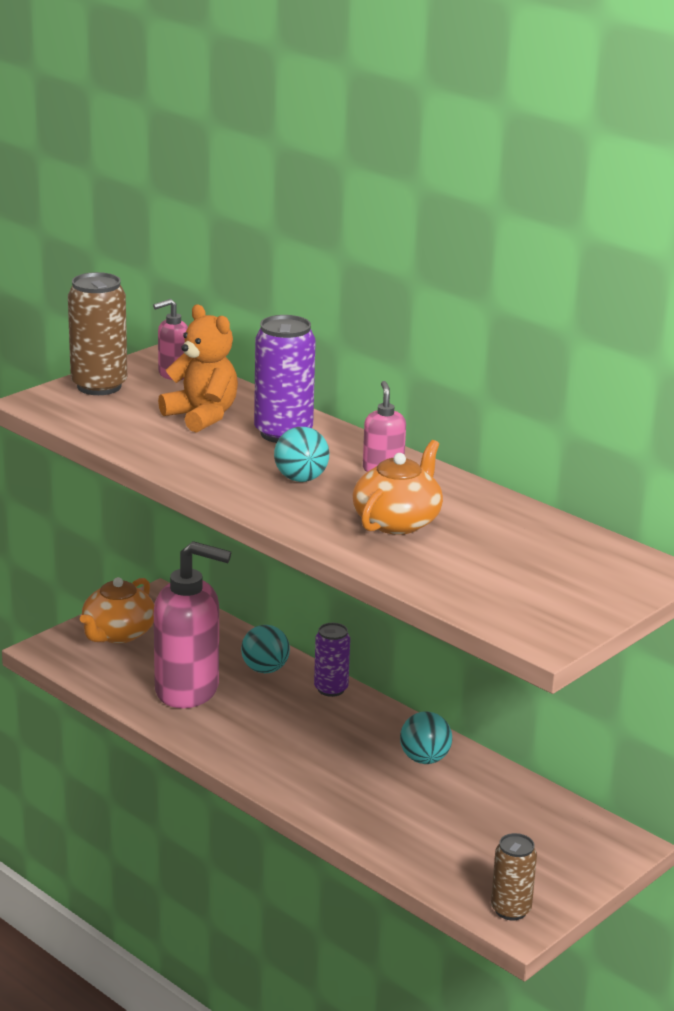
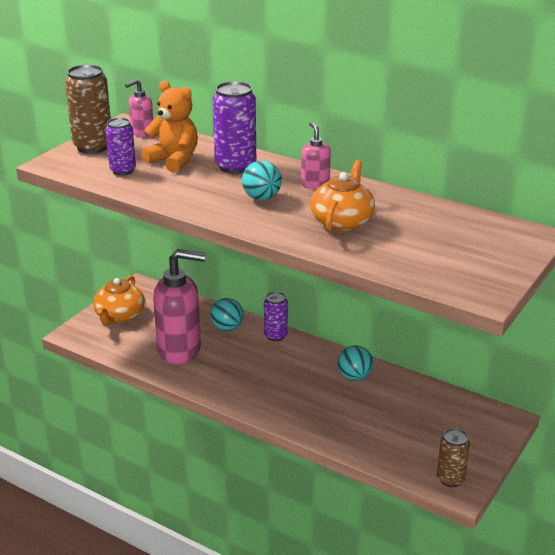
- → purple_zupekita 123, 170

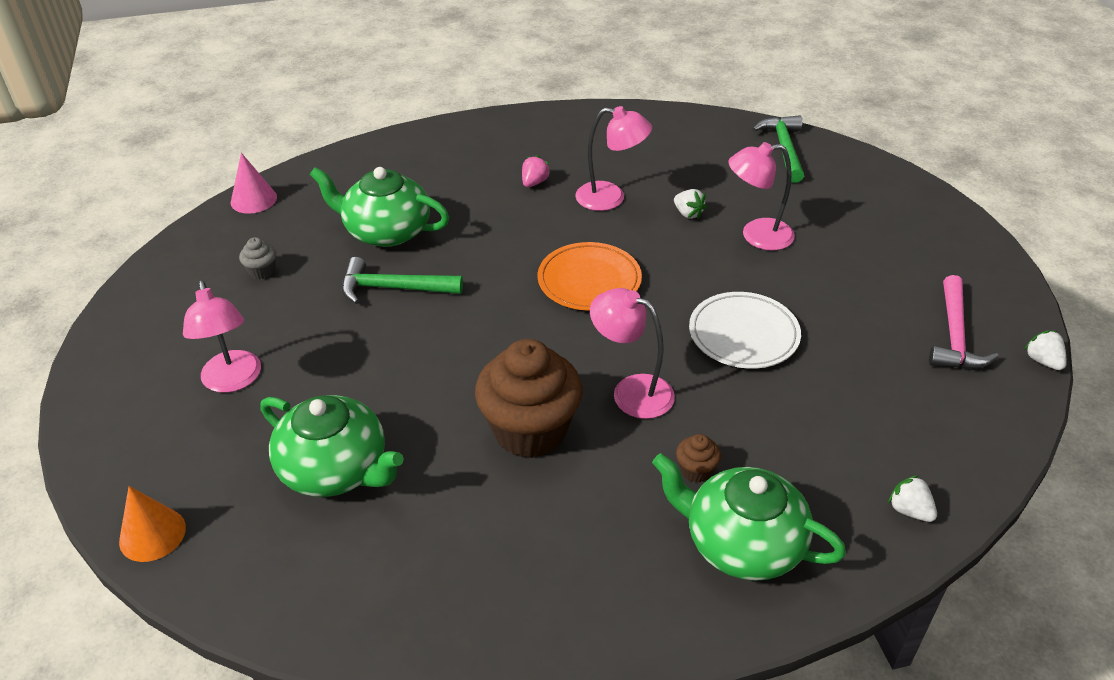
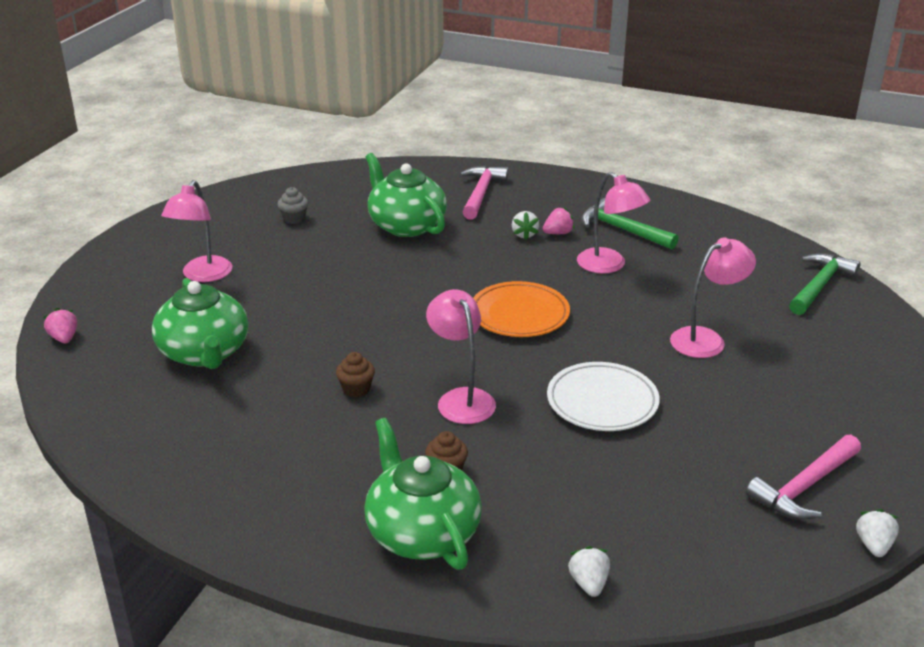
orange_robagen 152, 534 → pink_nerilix 64, 338
pink_robagen 253, 199 → -
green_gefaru 393, 288 → green_gefaru 622, 230, move
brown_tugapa 530, 430 → brown_tugapa 356, 389, x0.41
white_nerilix 688, 214 → white_nerilix 524, 234, move
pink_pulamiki 756, 236 → pink_pulamiki 706, 339, 120 degrees clockwise
- → pink_gefaru 481, 193

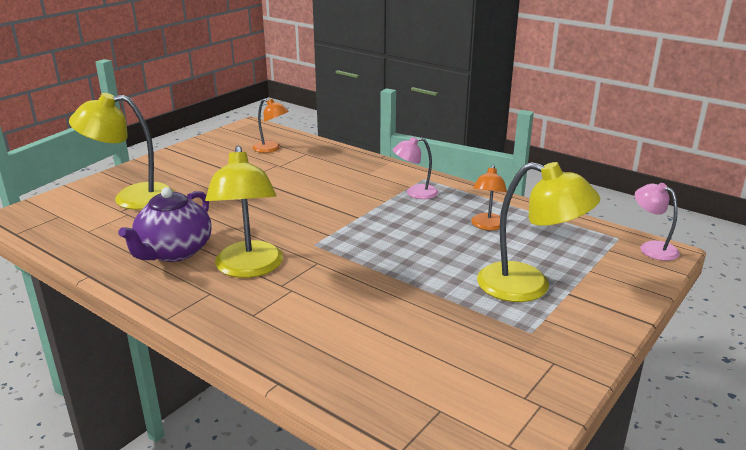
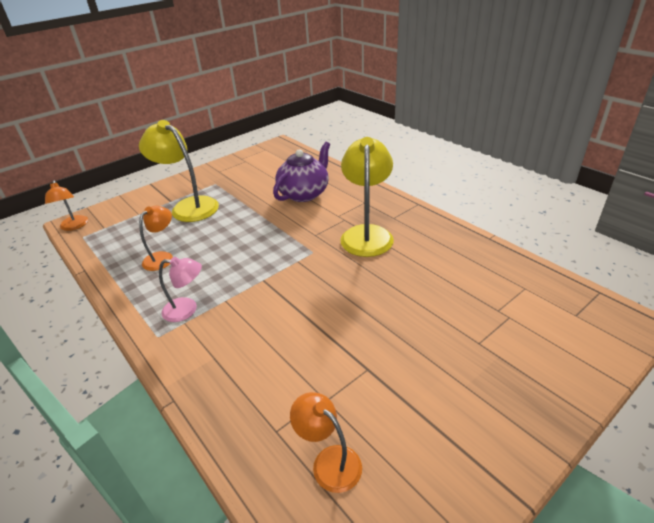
yellow_pulamiki 131, 198 → -
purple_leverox 174, 252 → purple_leverox 304, 193, move
pink_pulamiki 652, 248 → orange_pulamiki 74, 226

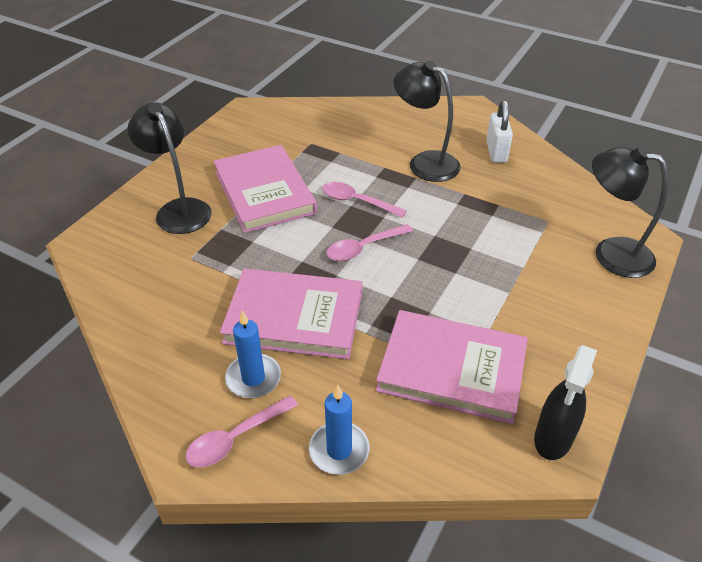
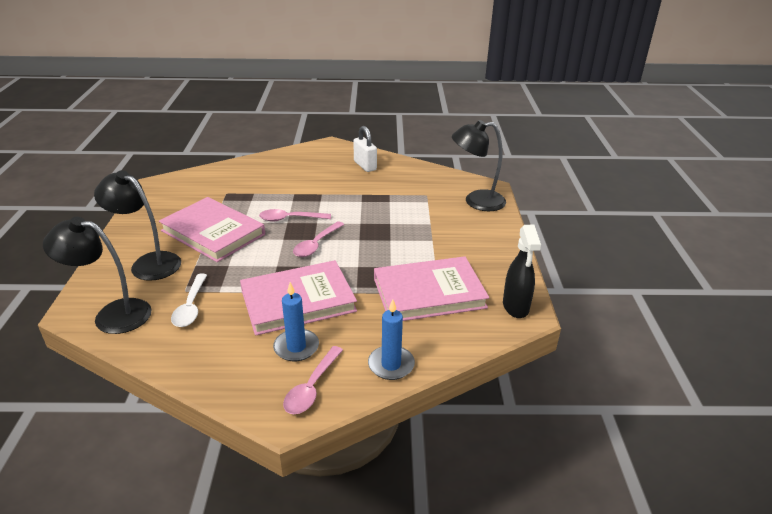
black_pulamiki 425, 162 → black_pulamiki 112, 315, move
- → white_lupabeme 191, 307

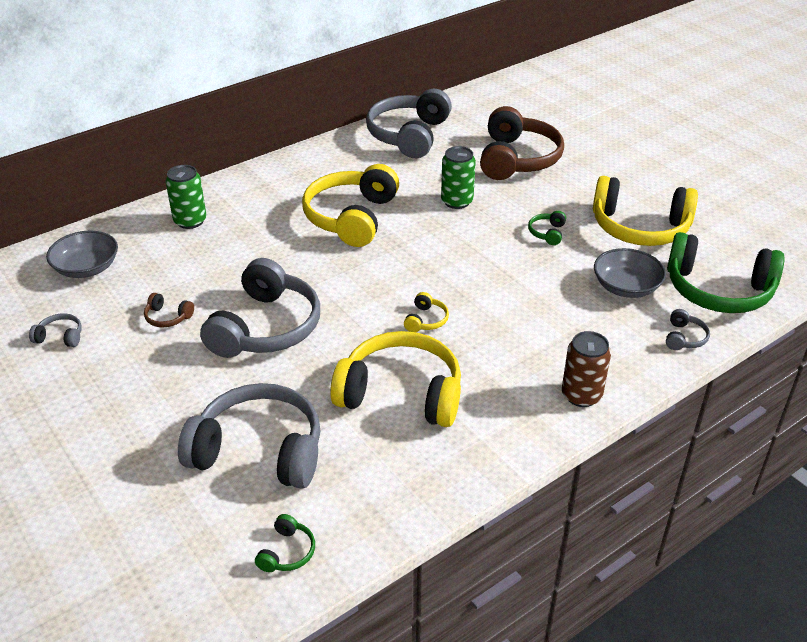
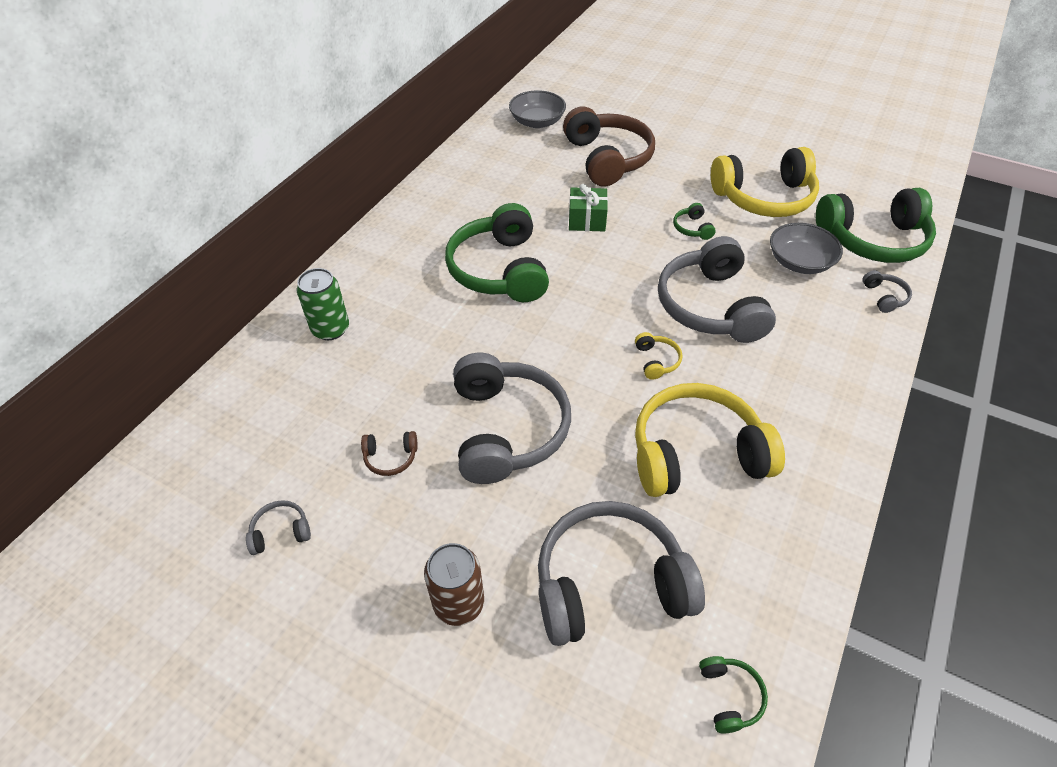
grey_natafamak 87, 268 → grey_natafamak 537, 122, move
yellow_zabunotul 352, 218 → green_zabunotul 500, 270
grey_zabunotul 409, 135 → grey_zabunotul 710, 306, move
green_zupekita 457, 201 → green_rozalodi 587, 220
brown_zupekita 581, 395 → brown_zupekita 458, 603, move

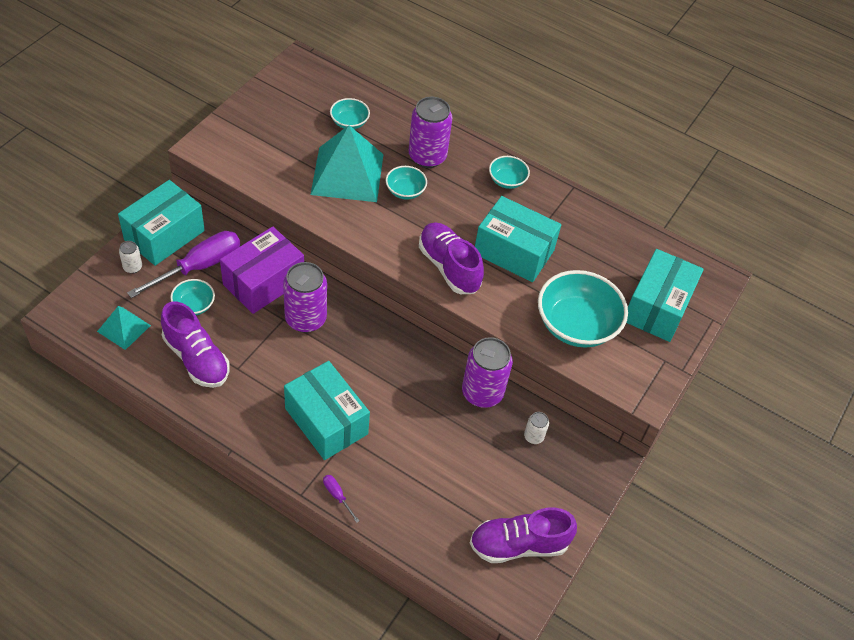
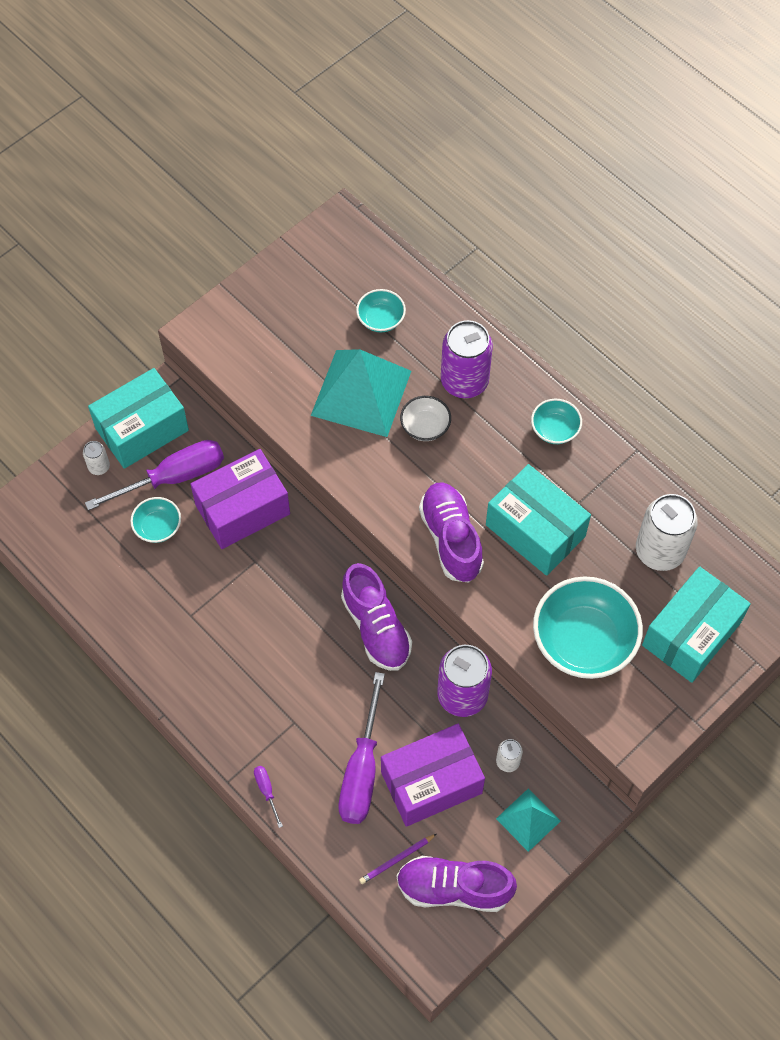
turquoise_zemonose 124, 328 → turquoise_zemonose 528, 819, move
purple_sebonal 196, 358 → purple_sebonal 376, 627, move
purple_zupekita 305, 319 → -
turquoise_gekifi 326, 421 → -
turquoise_natafamak 405, 191 → white_natafamak 425, 426
- → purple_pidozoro 362, 770
- → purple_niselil 397, 860
- → purple_gekifi 431, 782
- → white_zupekita 659, 551

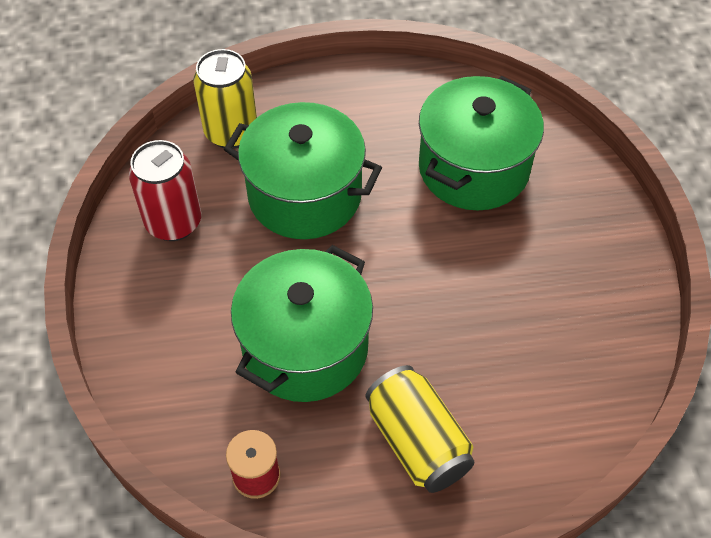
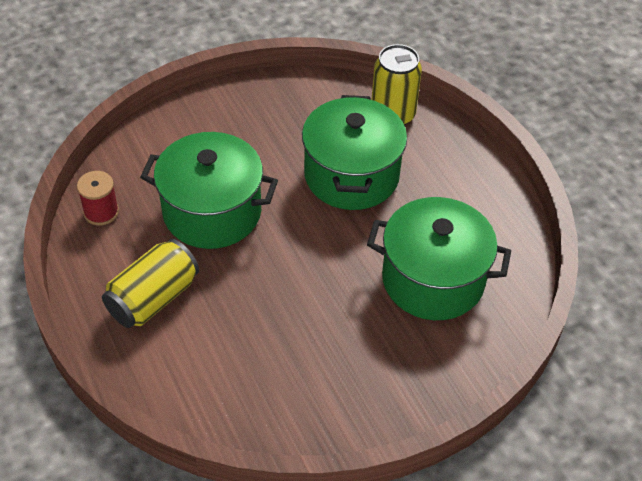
red_zupekita 173, 222 → -

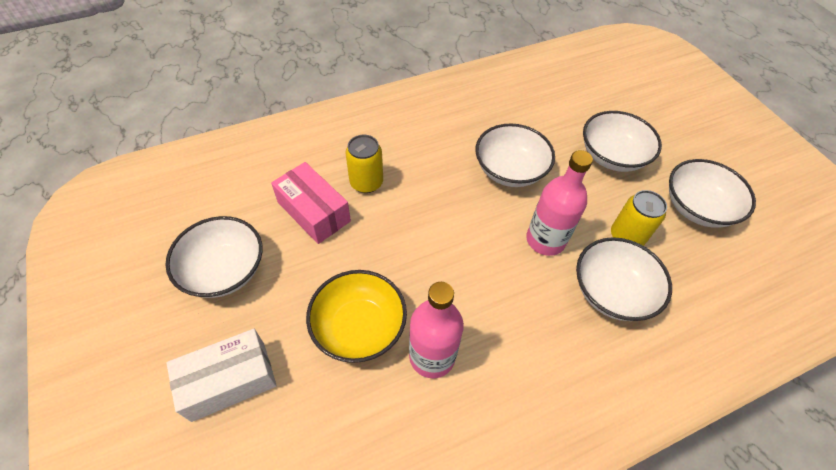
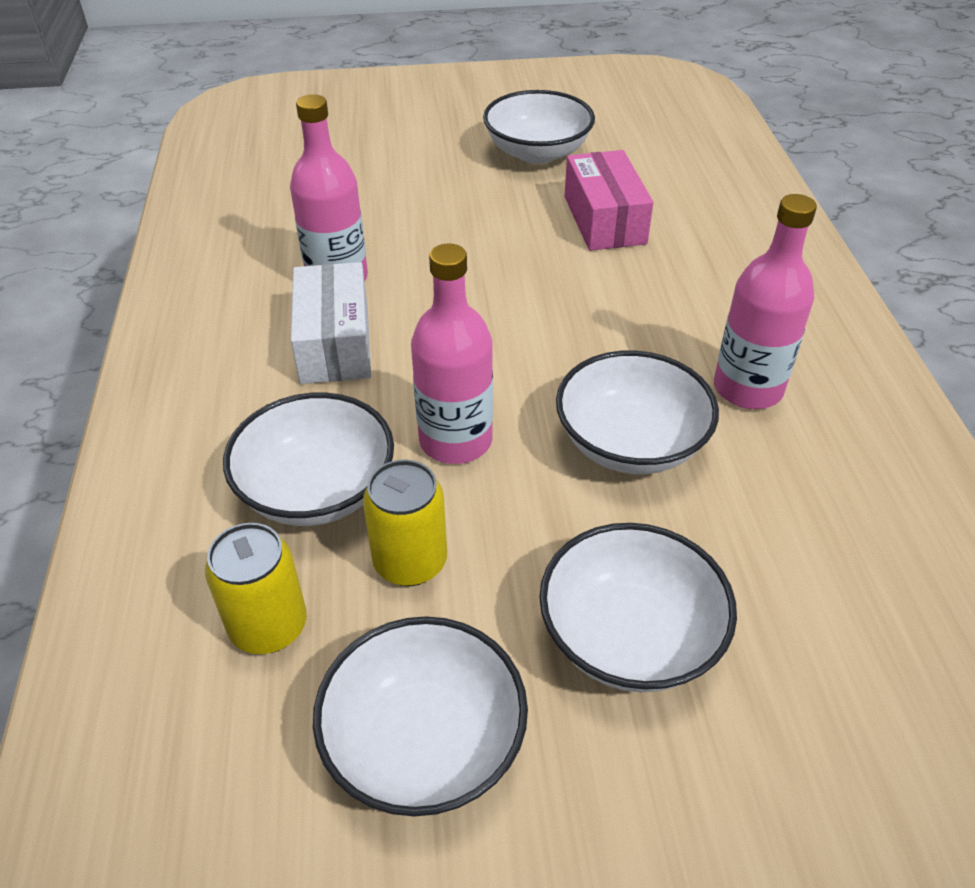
white_gekifi 229, 381 → white_gekifi 334, 343, move
pink_gekifi 314, 212 → pink_gekifi 604, 220, 75 degrees counterclockwise
yellow_natafamak 359, 327 → -
yellow_zupekita 366, 182 → yellow_zupekita 268, 626, move
- → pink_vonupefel 748, 388

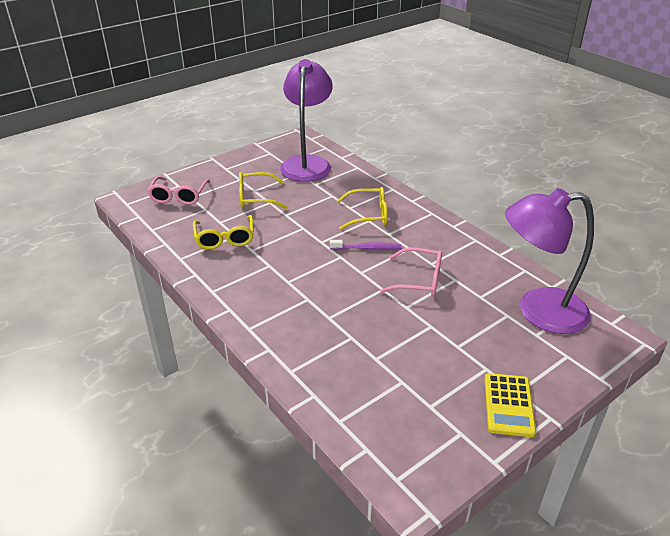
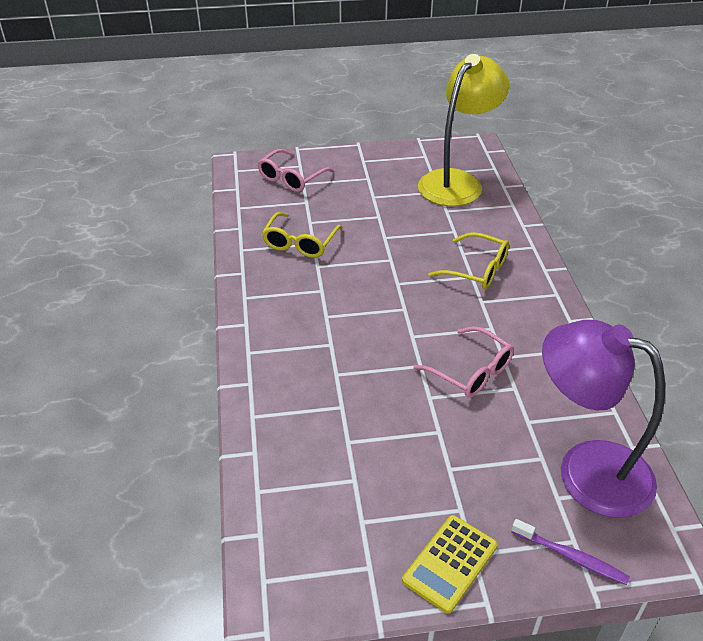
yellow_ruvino 256, 198 → -
purple_pulamiki 307, 163 → yellow_pulamiki 457, 182
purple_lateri 367, 248 → purple_lateri 571, 557, move

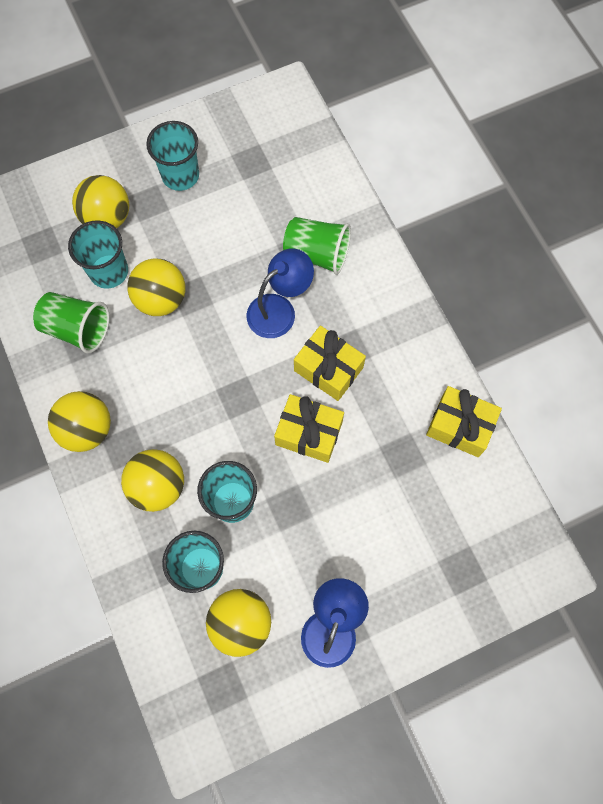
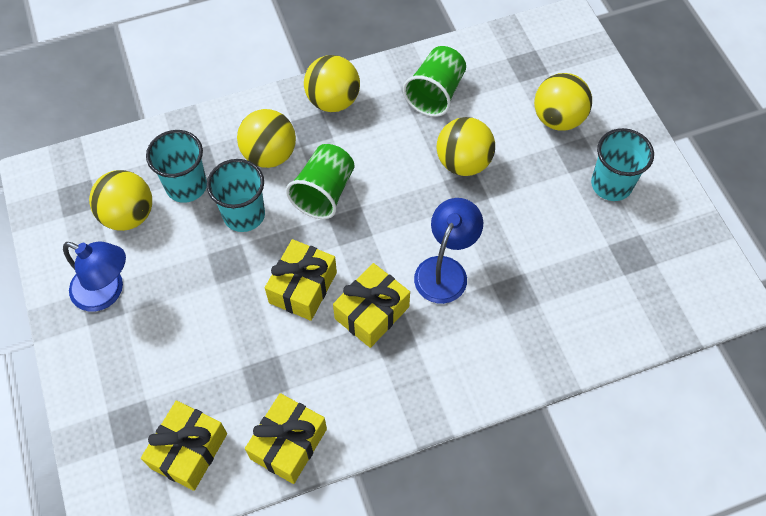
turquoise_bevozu 109, 271 → -
blue_pulamiki 279, 309 → blue_pulamiki 445, 270, 120 degrees counterclockwise
green_bevozu 317, 254 → green_bevozu 324, 192, move
- → yellow_rozalodi 189, 450

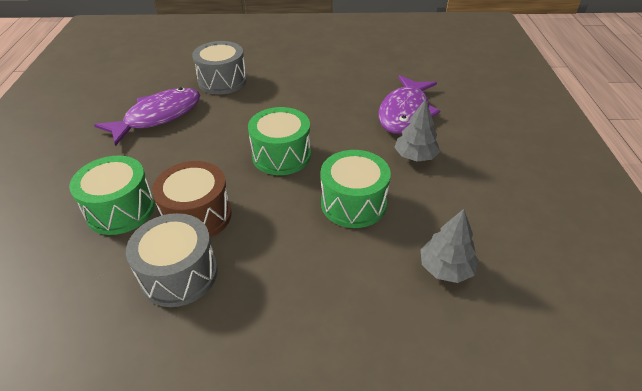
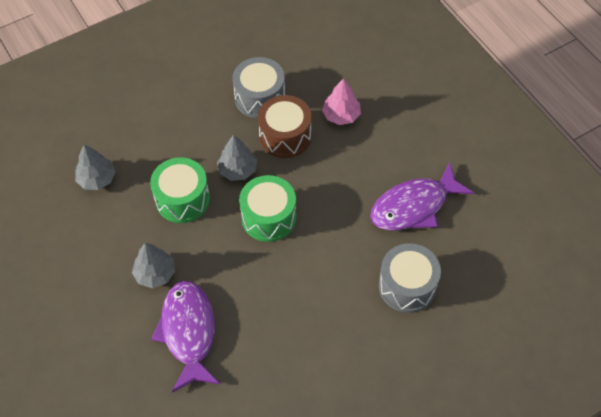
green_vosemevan 121, 209 → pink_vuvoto 341, 115
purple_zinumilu 158, 117 → purple_zinumilu 414, 206, 45 degrees clockwise
- → grey_vuvoto 237, 170

